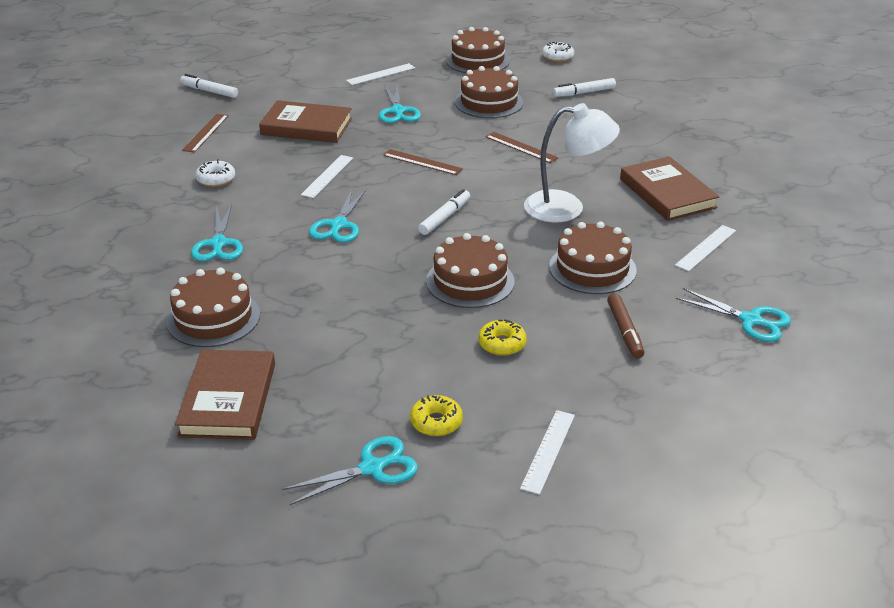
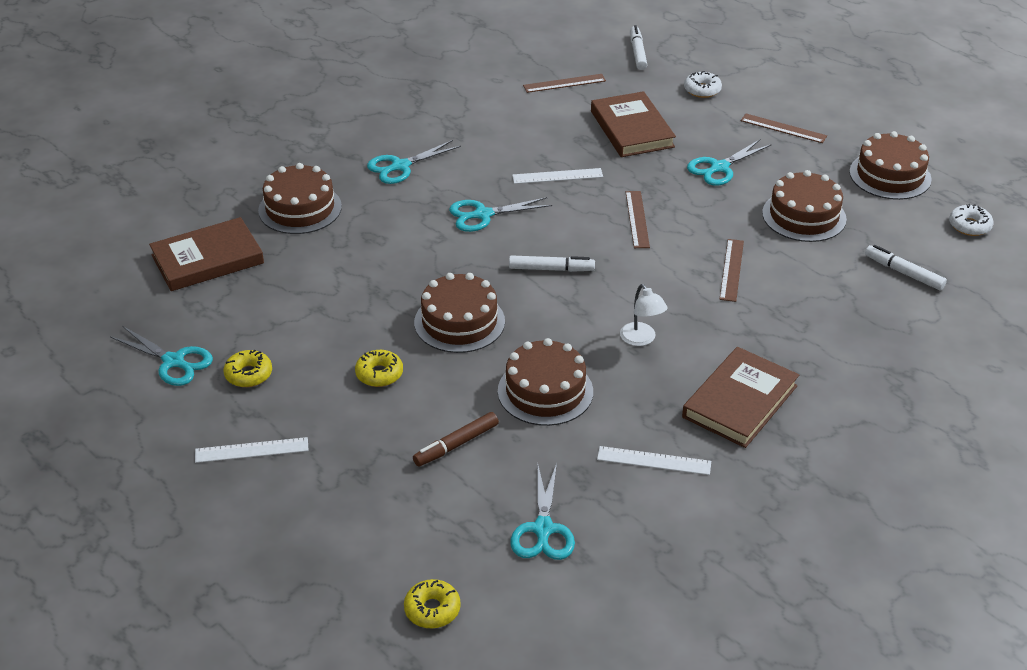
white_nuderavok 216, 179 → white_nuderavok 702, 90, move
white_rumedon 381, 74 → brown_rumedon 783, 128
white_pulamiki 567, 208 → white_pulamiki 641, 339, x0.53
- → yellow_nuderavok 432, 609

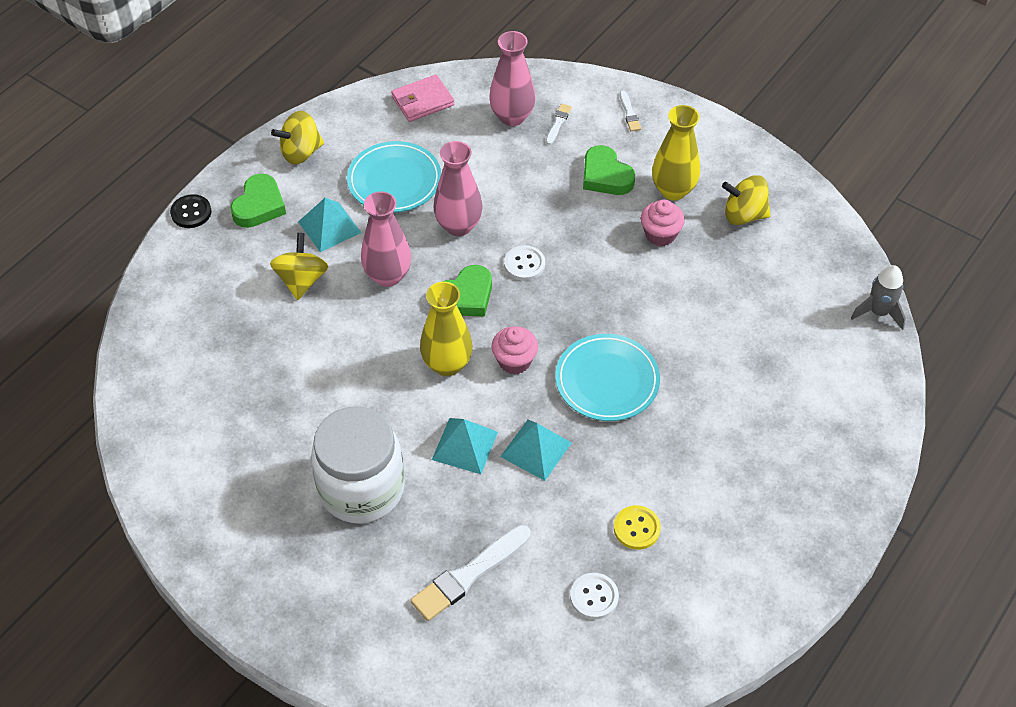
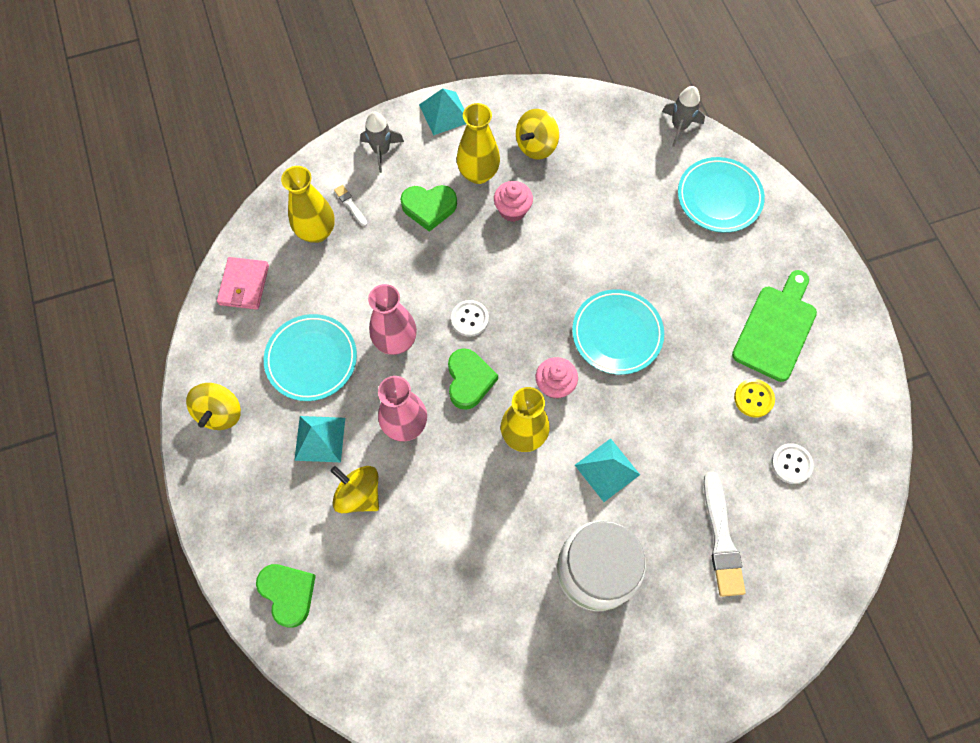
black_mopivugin 191, 212 → -
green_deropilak 259, 205 → green_deropilak 288, 593, move
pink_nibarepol 512, 117 → yellow_nibarepol 316, 232
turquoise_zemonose 536, 449 → turquoise_zemonose 444, 113, move
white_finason 629, 113 → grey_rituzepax 381, 151
- → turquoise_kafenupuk 719, 197
- → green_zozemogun 776, 329

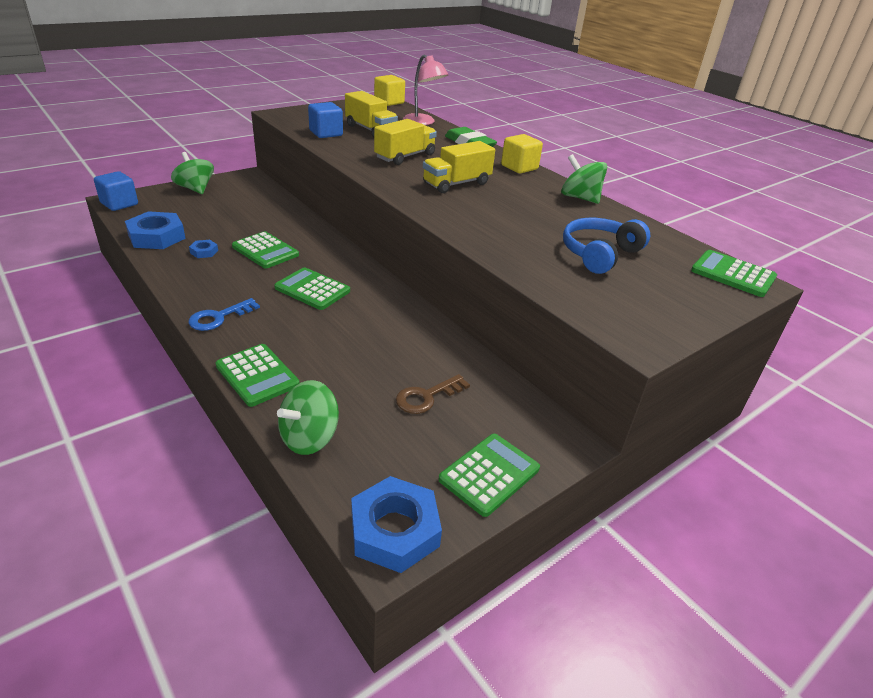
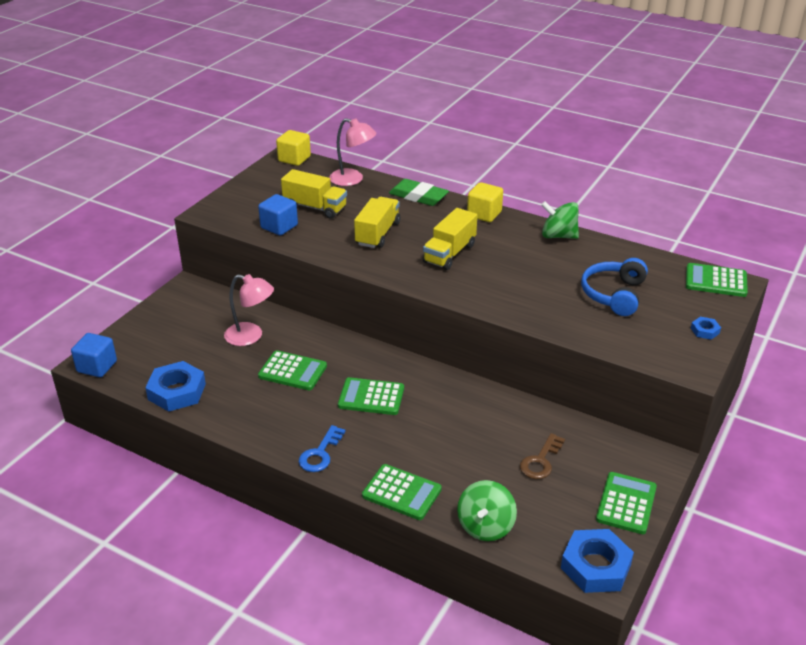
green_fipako 195, 189 → -
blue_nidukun 204, 252 → blue_nidukun 705, 331, move
- → pink_pulamiki 251, 336

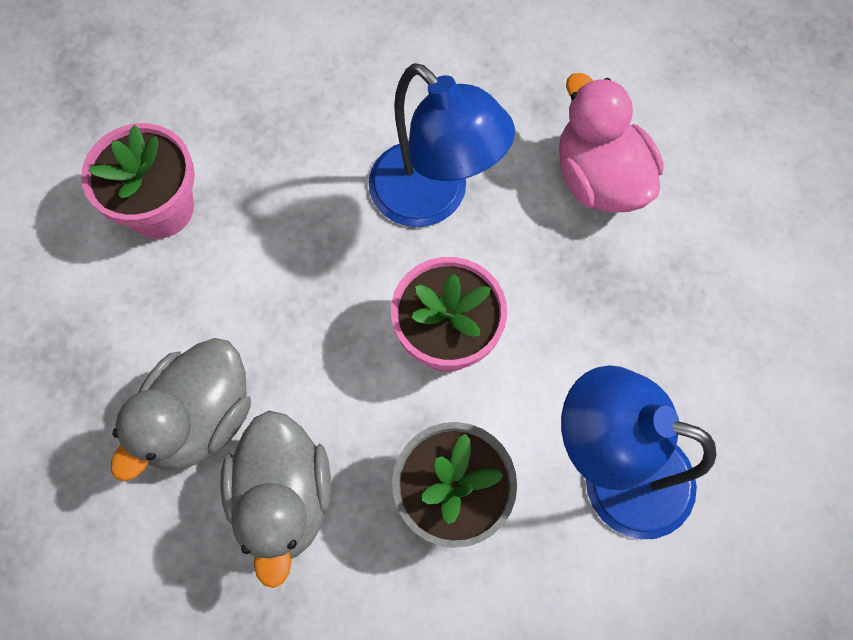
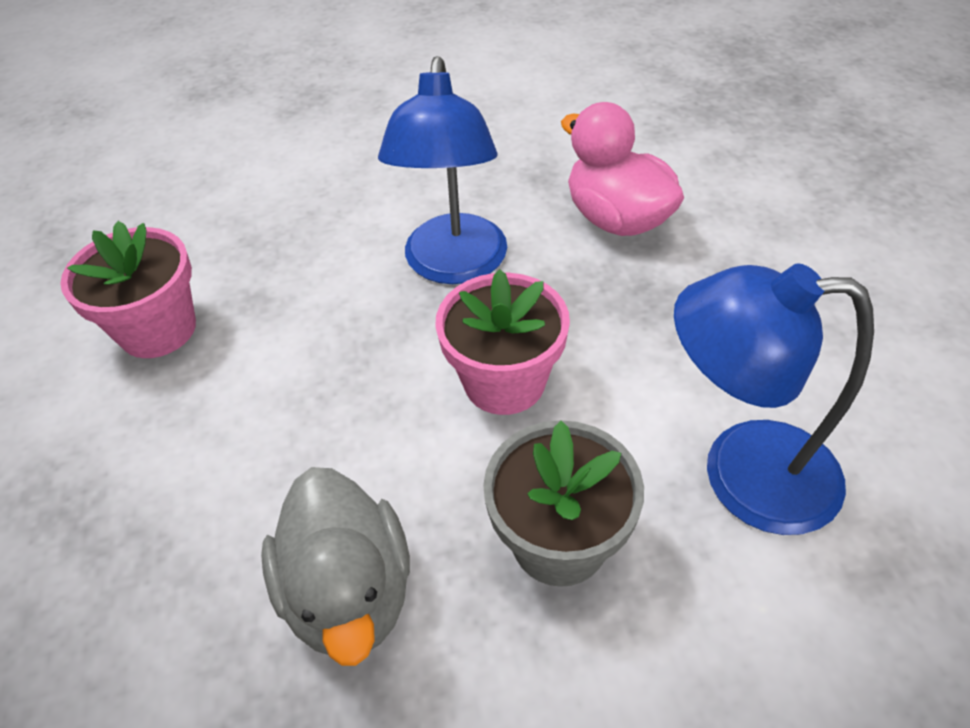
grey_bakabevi 199, 419 → -
blue_pulamiki 433, 198 → blue_pulamiki 454, 266, 60 degrees clockwise

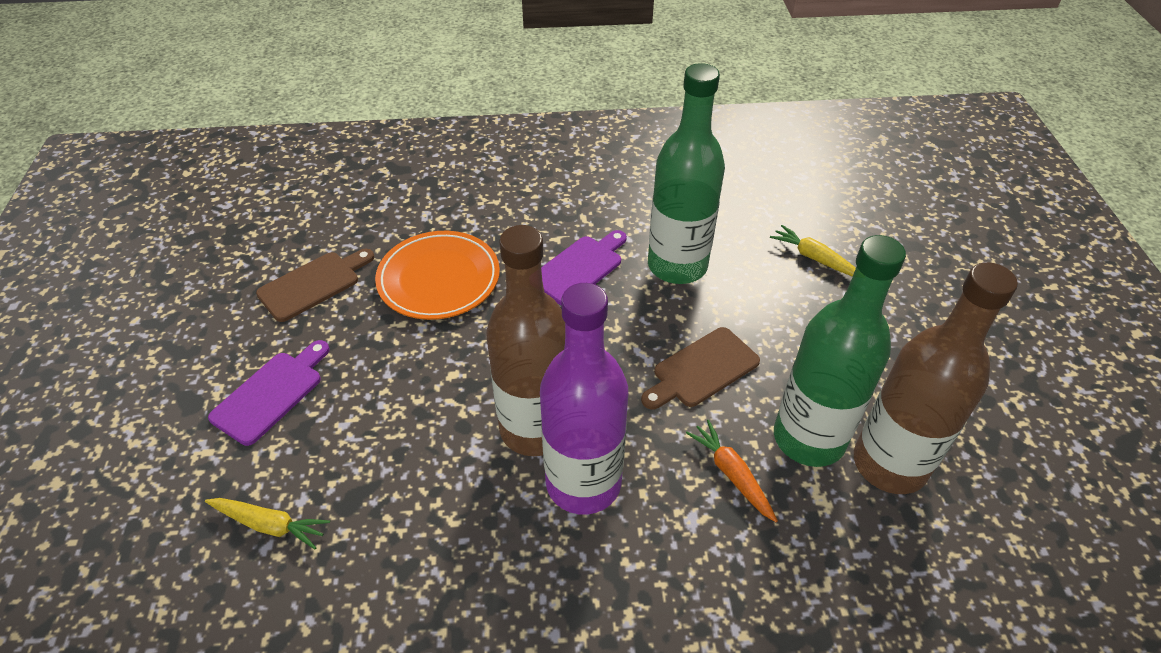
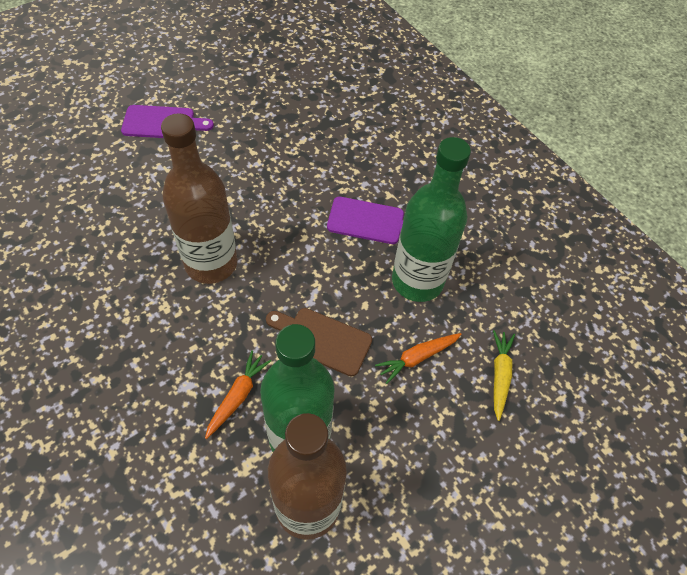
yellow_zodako 269, 525 → -
brown_zozemogun 313, 284 → -
orange_kafenupuk 439, 279 → -
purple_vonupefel 583, 483 → -
- → orange_zodako 417, 358

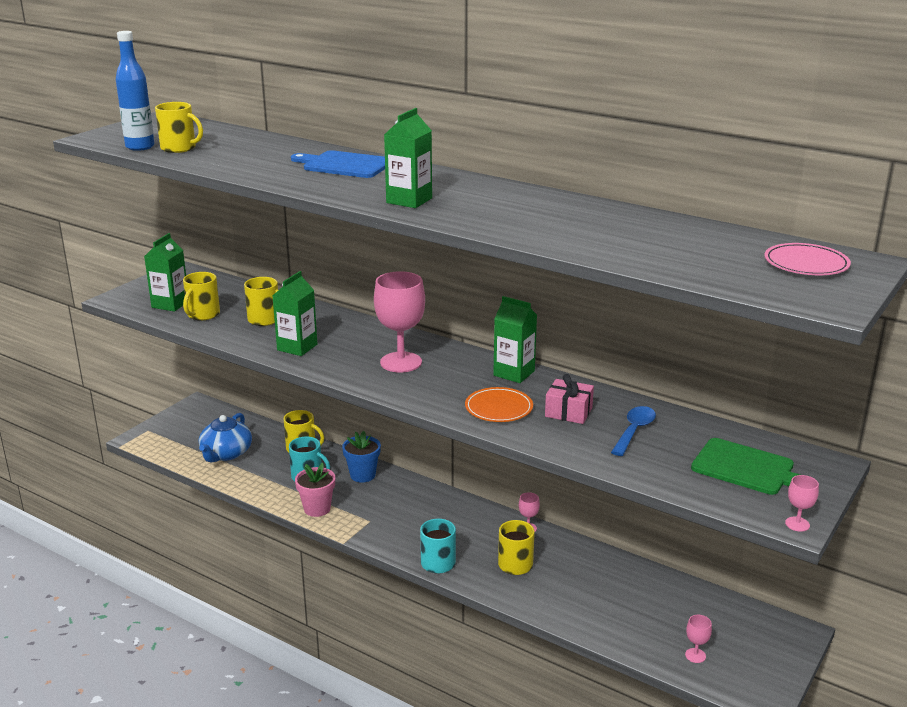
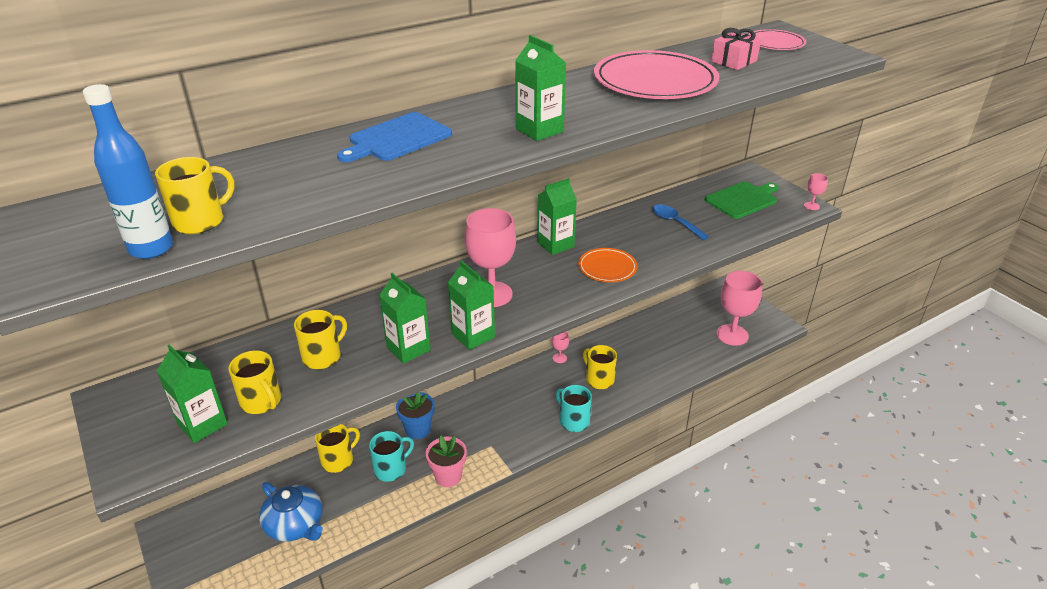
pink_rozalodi 568, 412 → pink_rozalodi 734, 61, move
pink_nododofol 695, 655 → pink_nododofol 732, 335, x2.27
- → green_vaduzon 473, 335
- → pink_kafenupuk 655, 81

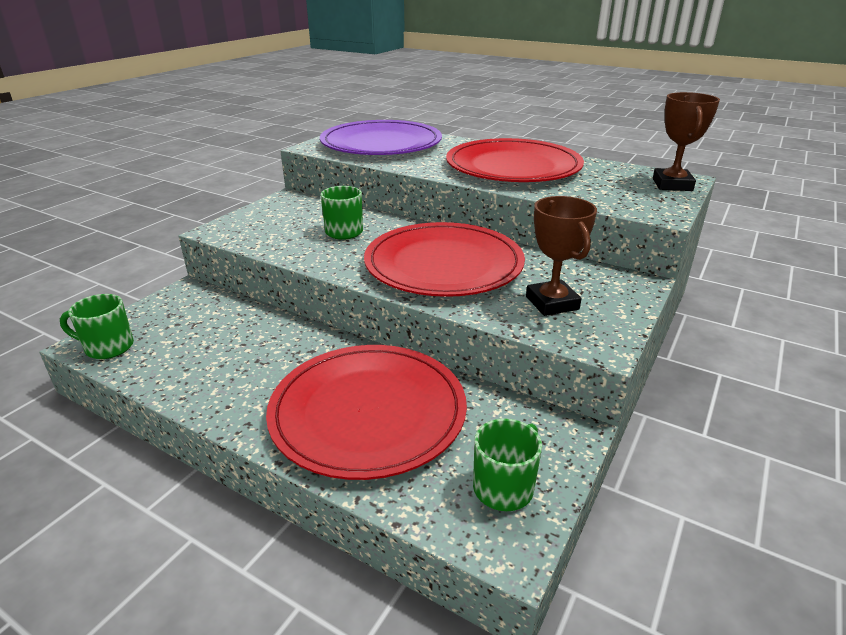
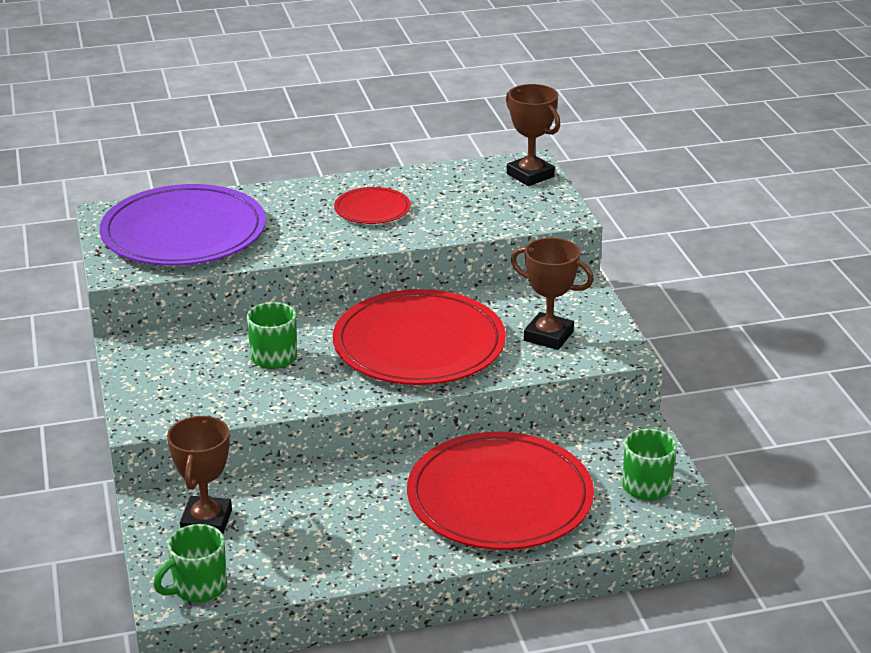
red_kafenupuk 513, 167 → red_kafenupuk 372, 209, x0.48
- → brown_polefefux 206, 521

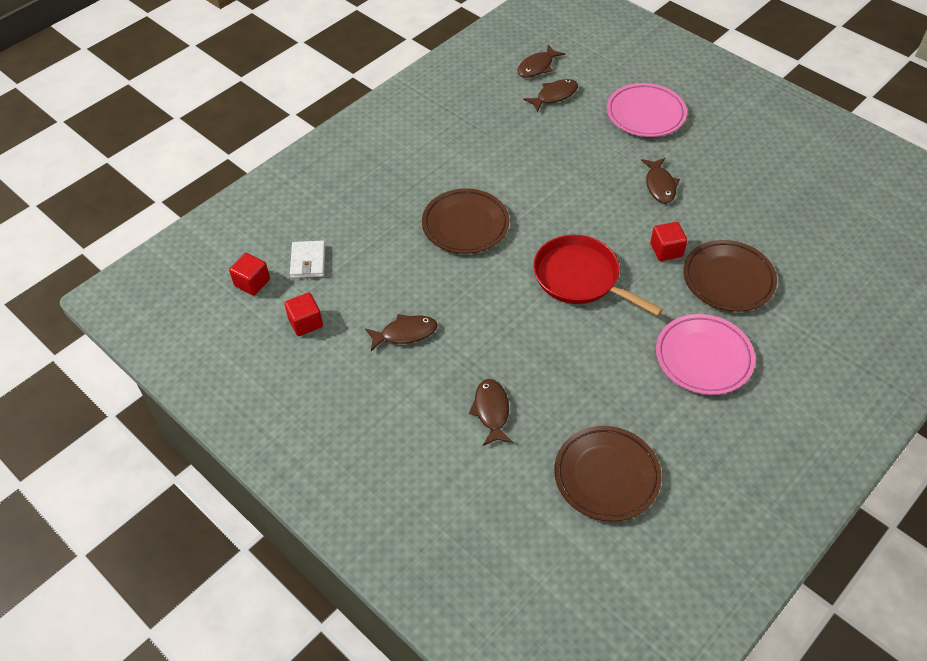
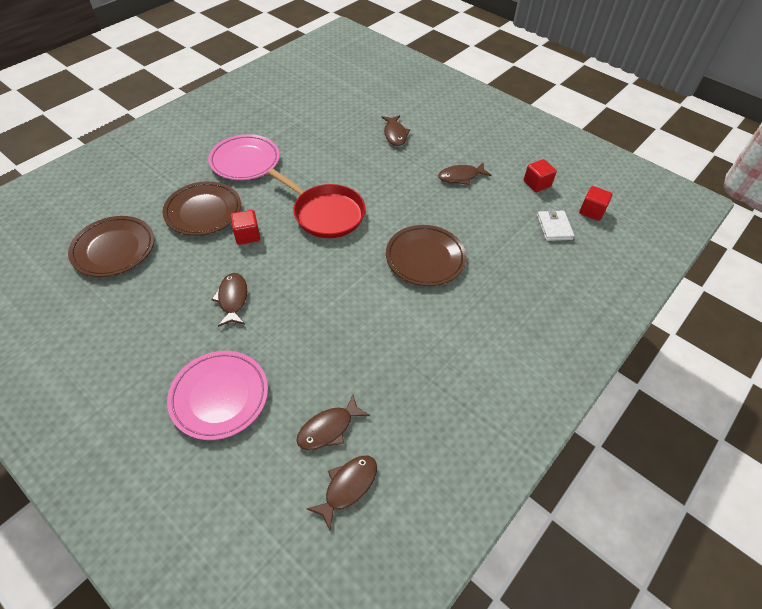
brown_kafenupuk 606, 476 → brown_kafenupuk 114, 249, move

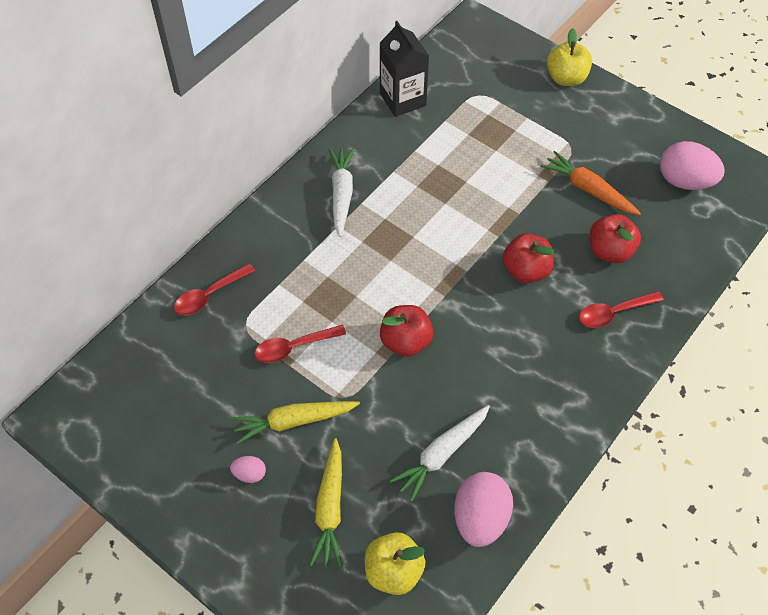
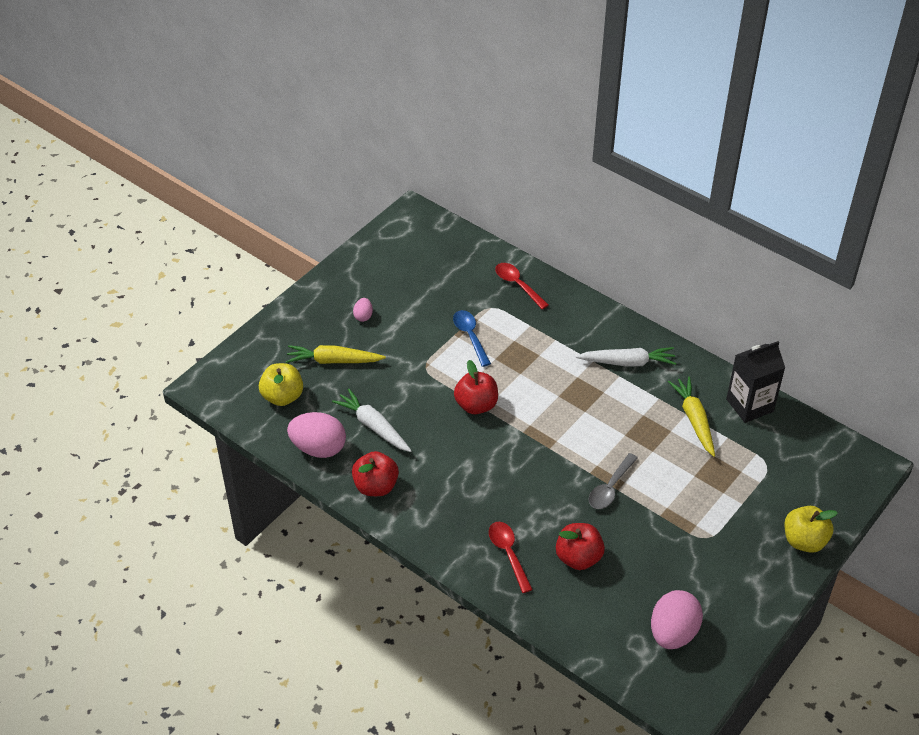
yellow_zodako 294, 421 → yellow_zodako 694, 420, move
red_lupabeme 294, 347 → blue_lupabeme 470, 336
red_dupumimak 526, 270 → red_dupumimak 376, 486, move
orange_zodako 588, 189 → -
- → grey_lupabeme 610, 488

